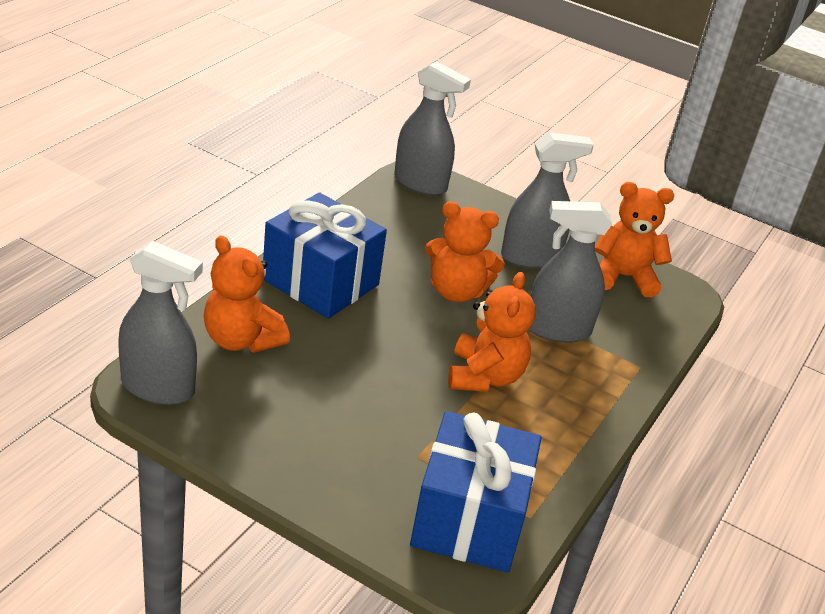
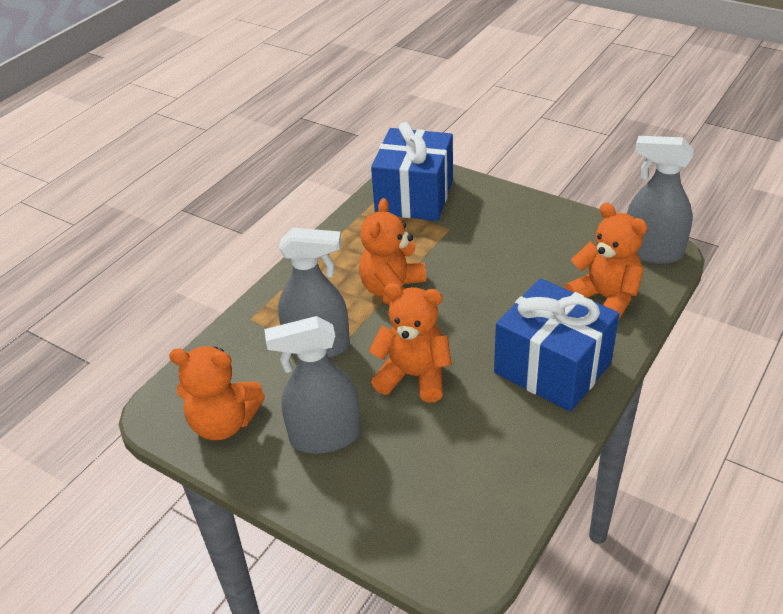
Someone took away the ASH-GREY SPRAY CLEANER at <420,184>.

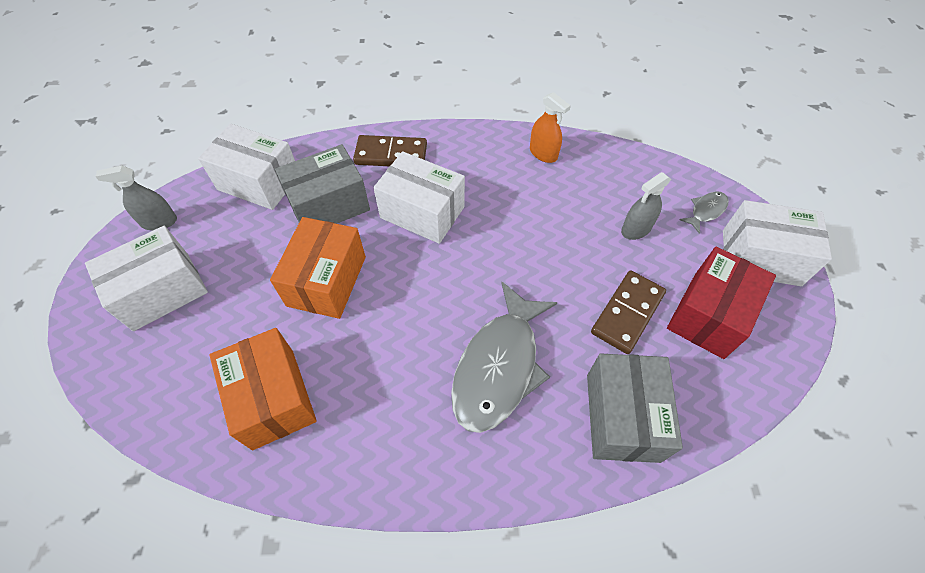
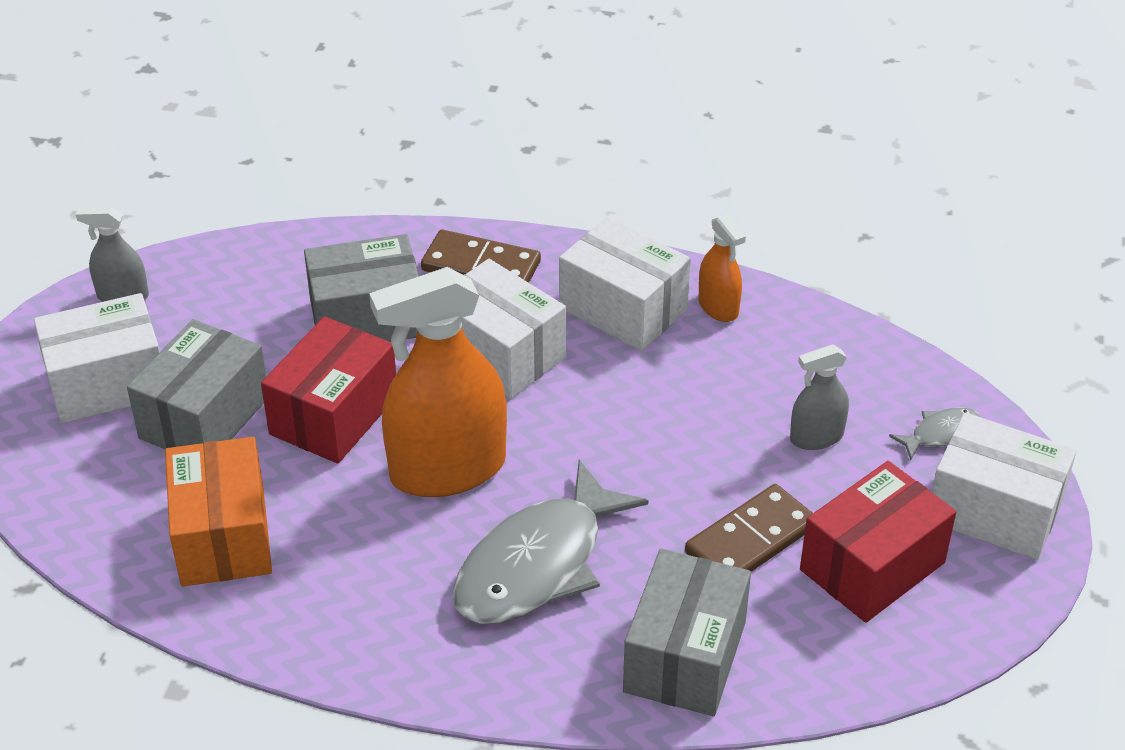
Someone put down the ASH-GREY PACKAGE at <204,417>.
Someone put down the BRIGHT ORANGE SPRAY CLEANER at <447,469>.
Someone carried the WHITE PACKAGE from <259,182> to <623,309>.
Someone repainted the BRIGHT ORANGE PACKAGE at <327,281>, which became the RED PACKAGE at <334,415>.

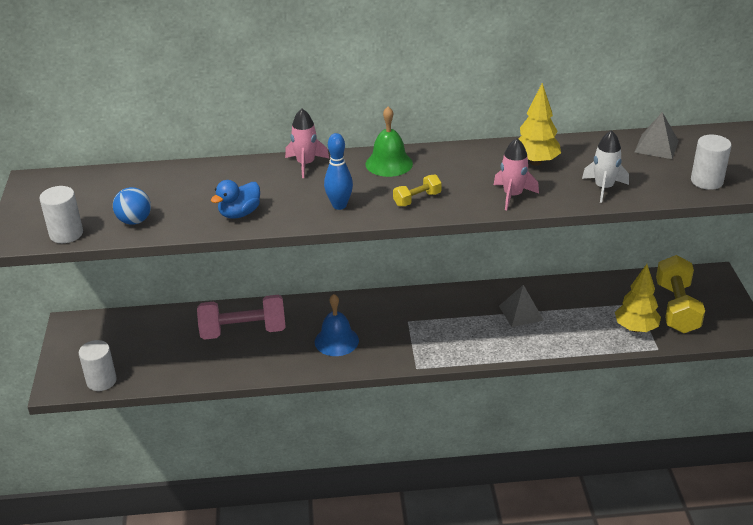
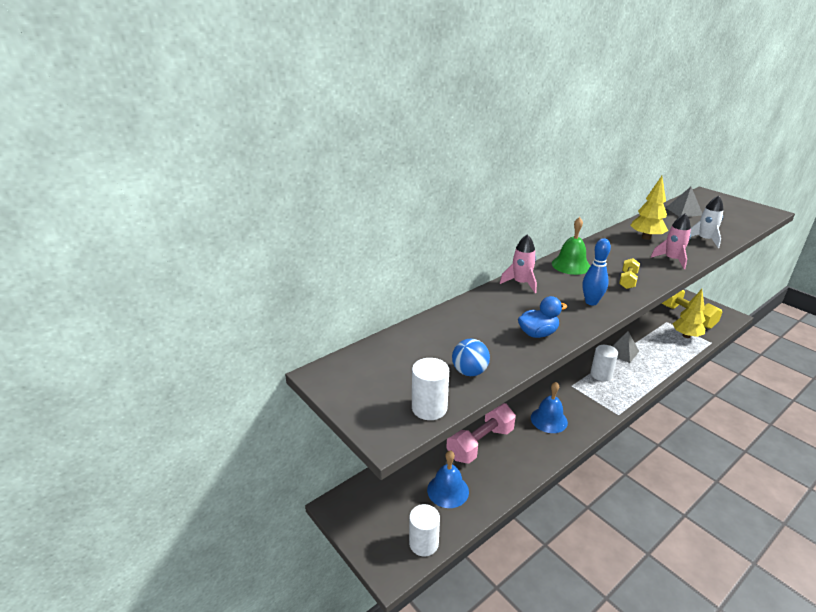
Someone put down the ROYAL BLUE HAND BELL at <448,490>.
Someone carried the WHITE CYLINDER from <706,181> to <601,374>.
Someone rotated the ROYAL BLUE TOY DUCK at <239,213> by 120 degrees counterclockwise.

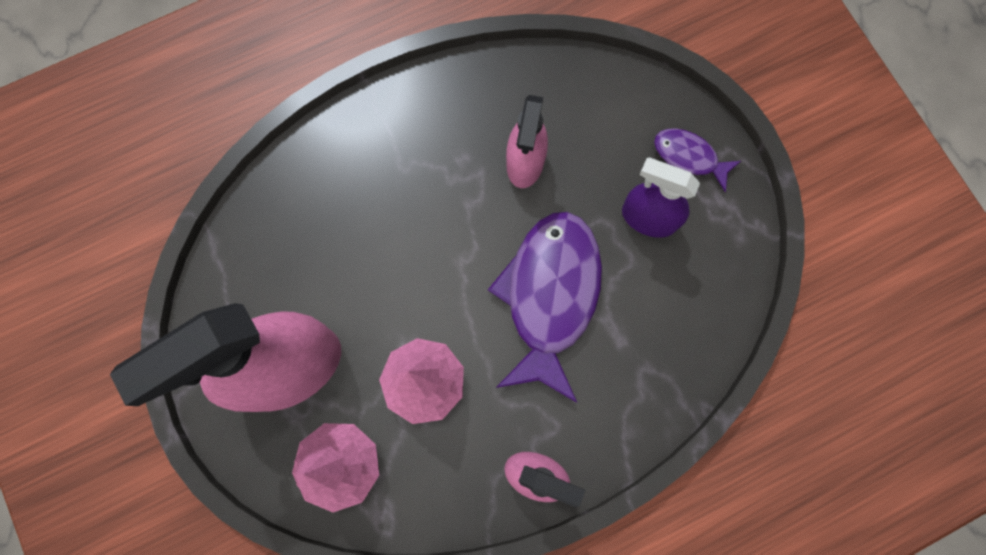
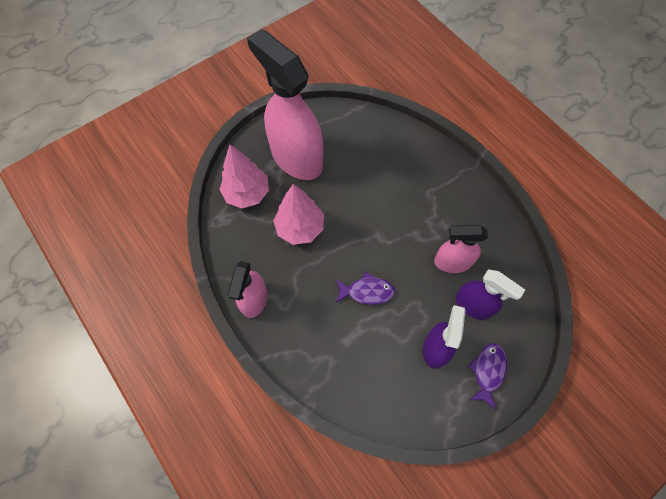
Someone put down the VIOLET SPRAY CLEANER at <473,305>.
Someone scaled the VIOLET FISH FIGURE at <550,296> by 0.49.

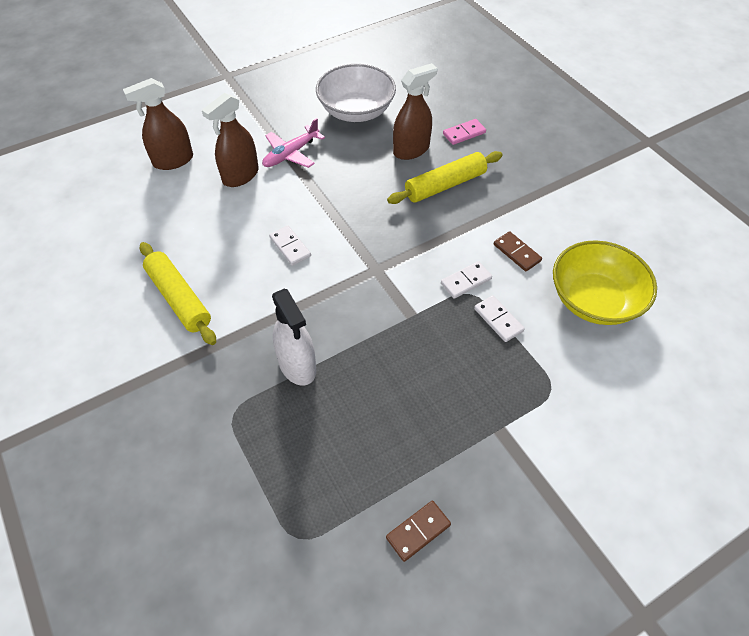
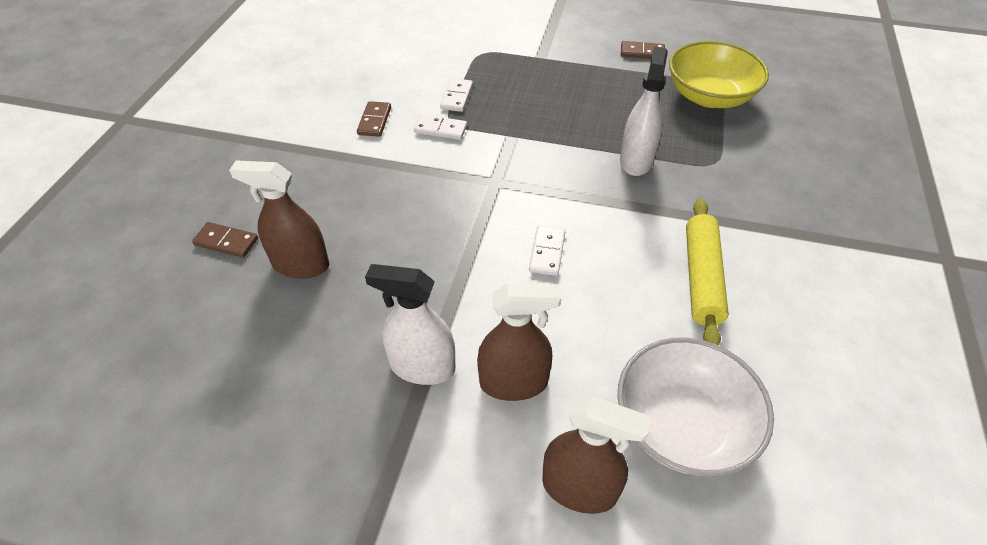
Someone took away the GOLDEN PASTRY ROLLER at <445,185>.
Someone carried the WHITE BOWL from <356,111> to <682,425>.
Someone carried the GOLDEN BOWL from <594,300> to <709,96>.
Someone swapped the ROSY PLANE at <291,154> for the WHITE SPRAY CLEANER at <422,367>.
Someone repainted the ROSY DOMINO TILE at <464,133>, which became the RUSSET DOMINO TILE at <226,242>.

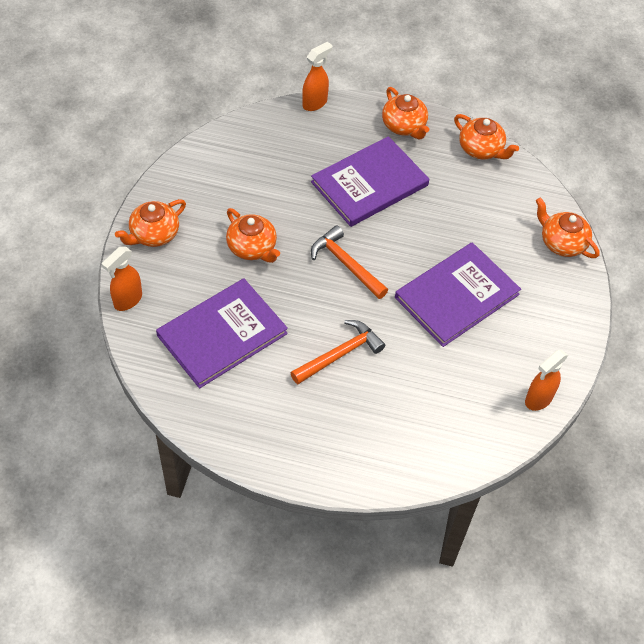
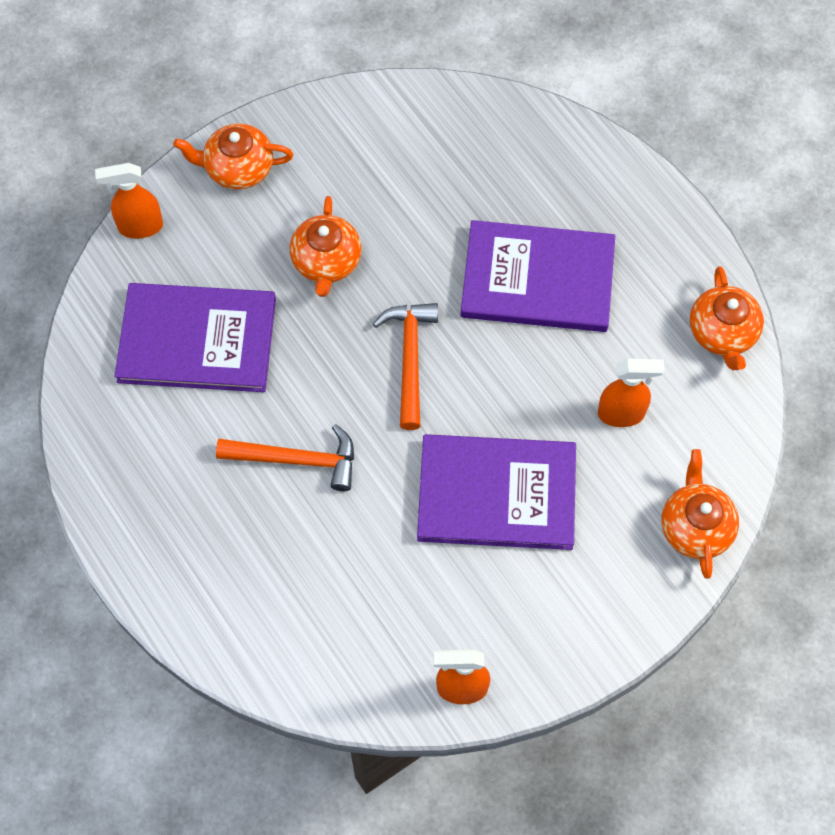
Someone took away the BRIGHT ORANGE TEAPOT at <404,126>.
Someone carried the BRIGHT ORANGE SPRAY CLEANER from <315,103> to <622,414>.

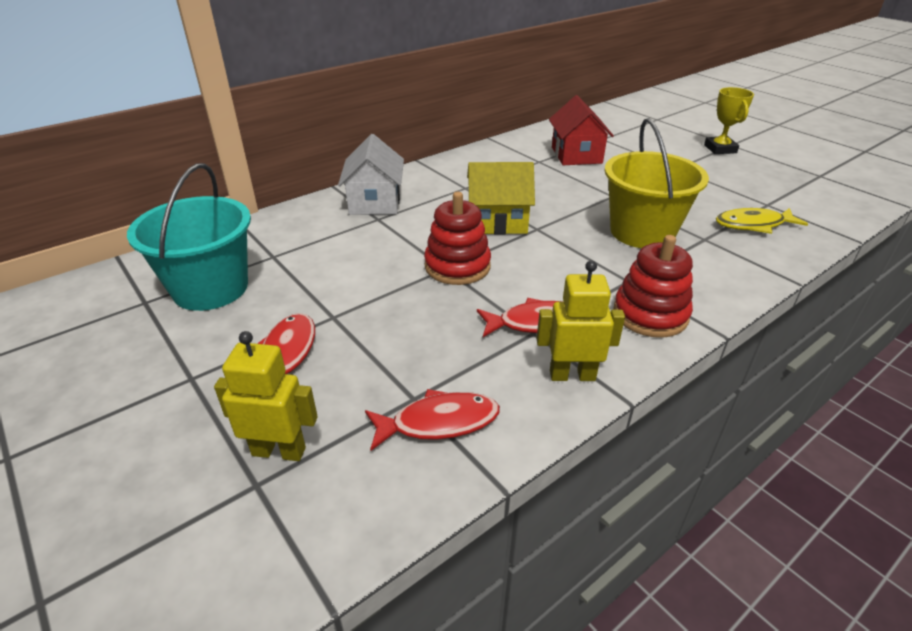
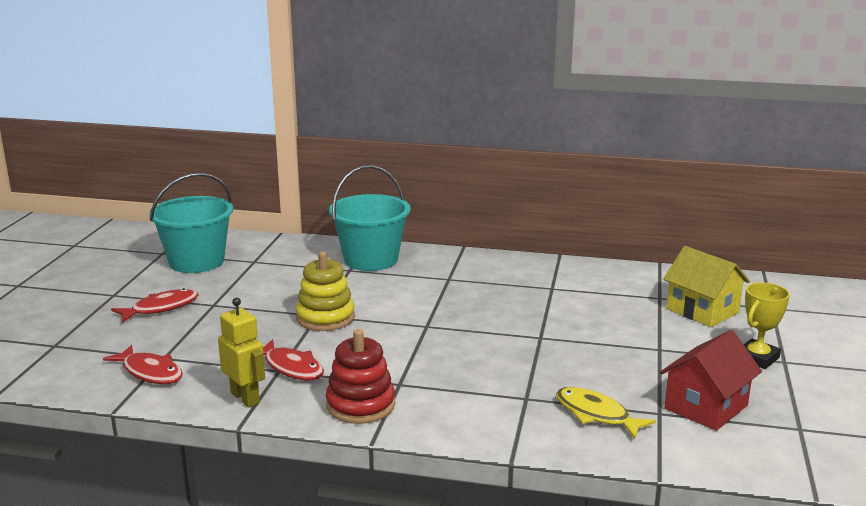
Someone took away the GOLDEN ROBOT at <279,451>.
Someone took away the GOLDEN SAND BUCKET at <642,232>.
Someone carried the GOLDEN HOUSE from <498,221> to <702,311>.
Someone carried the RED HOUSE from <576,155> to <706,407>.
Someone swapped the WHITE HOUSE at <375,202> for the AQUA SAND BUCKET at <371,259>.
Someone repainted the RED RING STACKER at <457,266>, which became the GOLDEN RING STACKER at <325,318>.

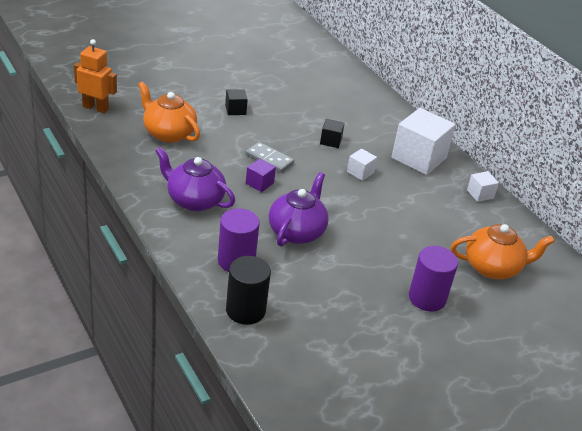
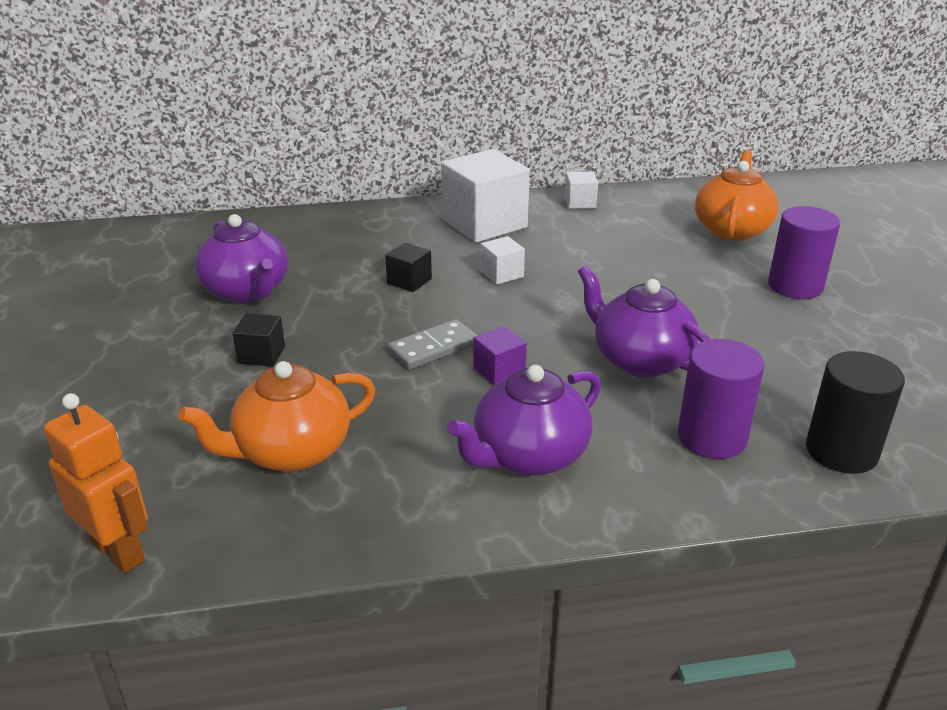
Someone put down the VIOLET TEAPOT at <247,291>.
Someone rotated the BRIGHT ORANGE ROBOT at <95,108> by 90 degrees clockwise.

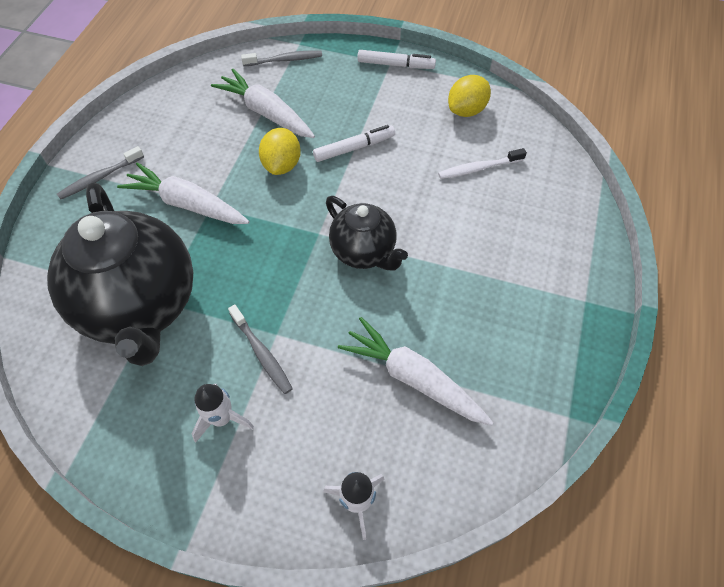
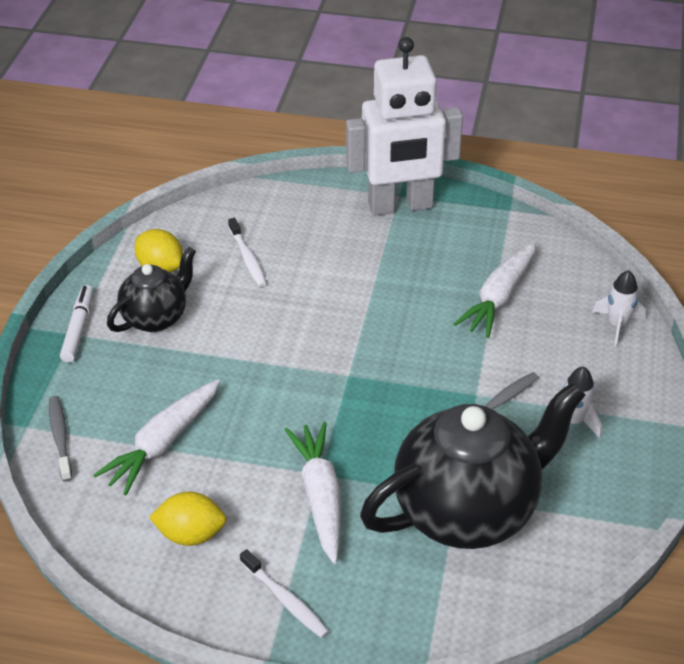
Someone took away the WHITE MARKER PEN at <354,148>.
Someone put down the WHITE ROBOT at <400,206>.
Someone carried the GOLDEN LEMON from <282,165> to <191,534>.
Someone carried the JET-BLACK TEAPOT from <364,252> to <156,317>.
Someone repainted the ASH-GREY DENTAL BRUSH at <100,178>, which became the WHITE DENTAL BRUSH at <285,599>.
Someone rotated the WHITE CARROT at <187,204> by 150 degrees clockwise.

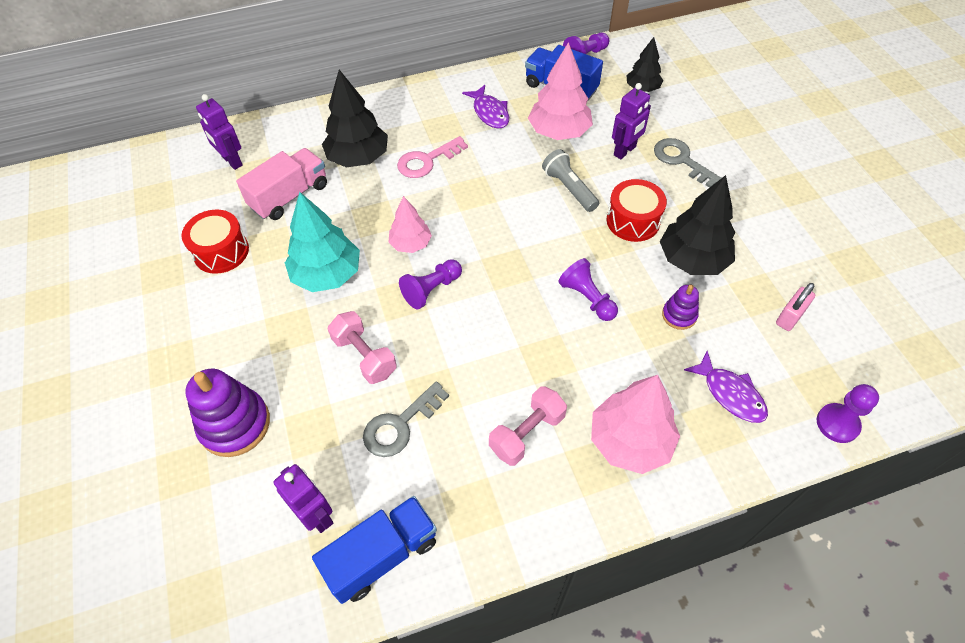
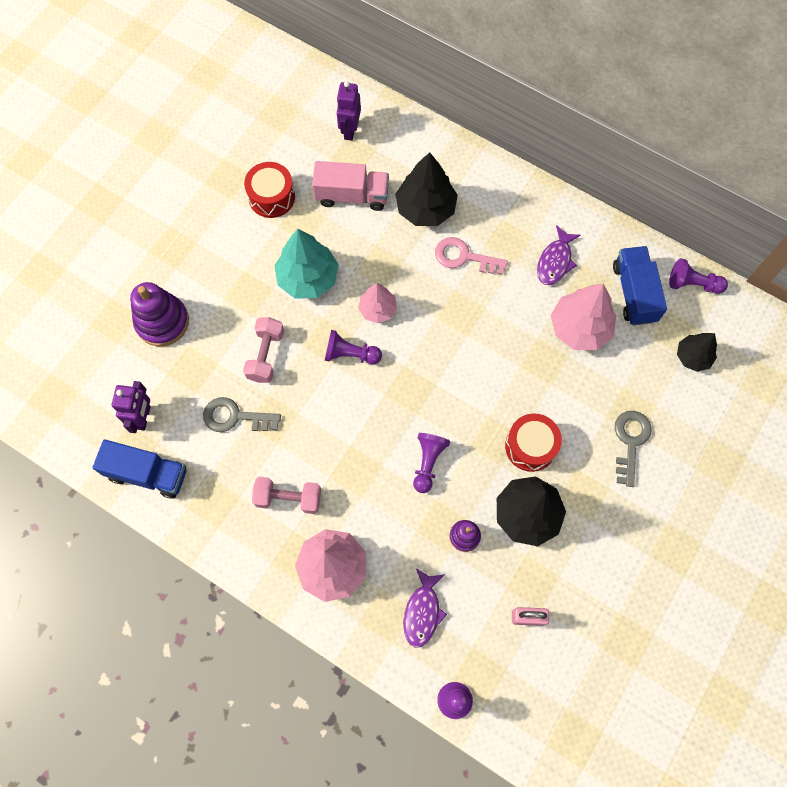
Someone took away the ASH-GREY POCKET TORCH at <569,188>.
Someone took away the VIOLET ROBOT at <625,151>.

